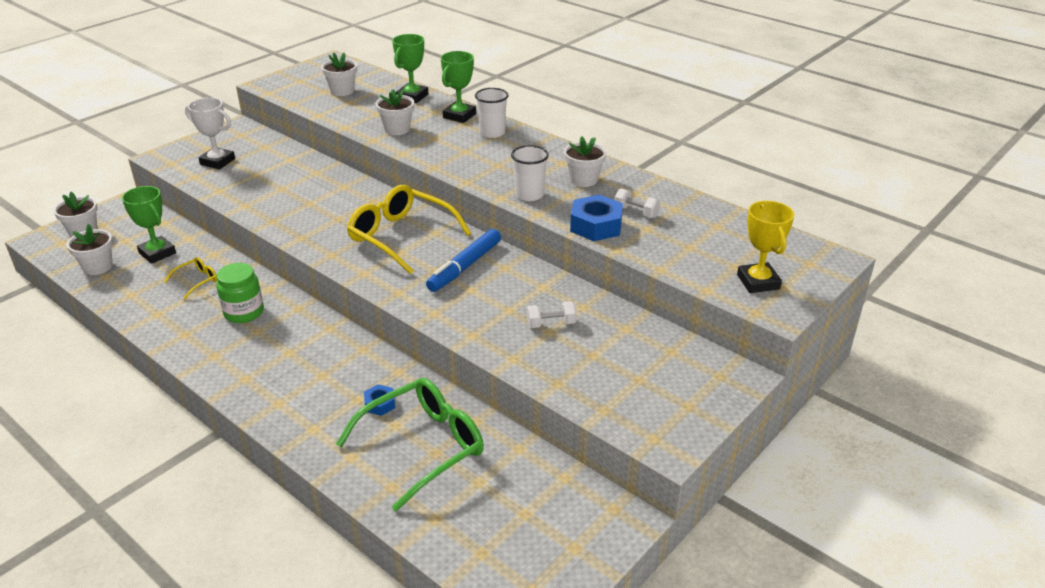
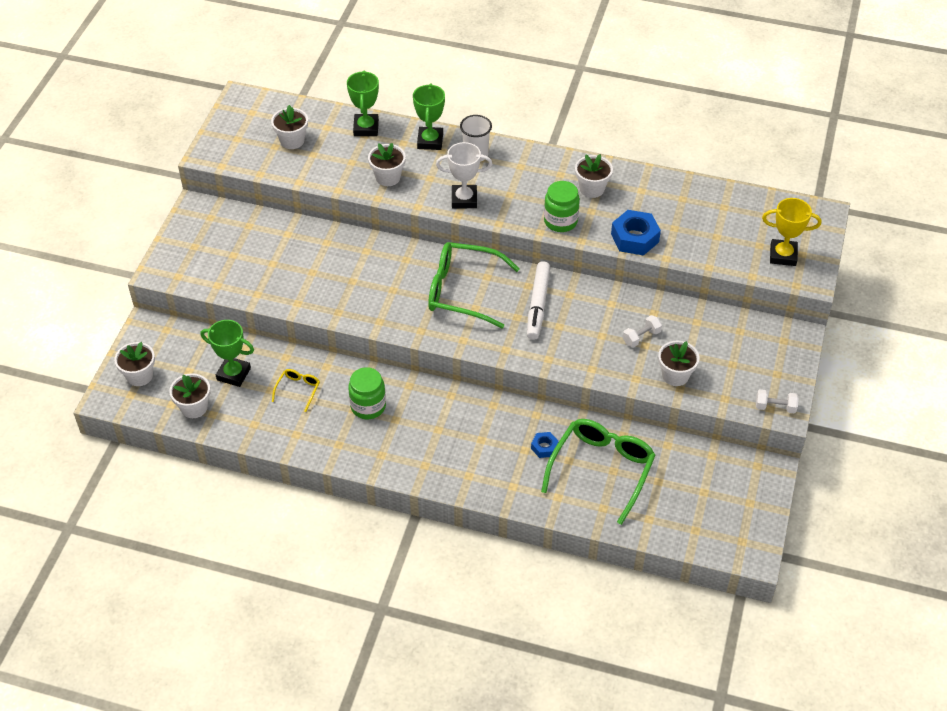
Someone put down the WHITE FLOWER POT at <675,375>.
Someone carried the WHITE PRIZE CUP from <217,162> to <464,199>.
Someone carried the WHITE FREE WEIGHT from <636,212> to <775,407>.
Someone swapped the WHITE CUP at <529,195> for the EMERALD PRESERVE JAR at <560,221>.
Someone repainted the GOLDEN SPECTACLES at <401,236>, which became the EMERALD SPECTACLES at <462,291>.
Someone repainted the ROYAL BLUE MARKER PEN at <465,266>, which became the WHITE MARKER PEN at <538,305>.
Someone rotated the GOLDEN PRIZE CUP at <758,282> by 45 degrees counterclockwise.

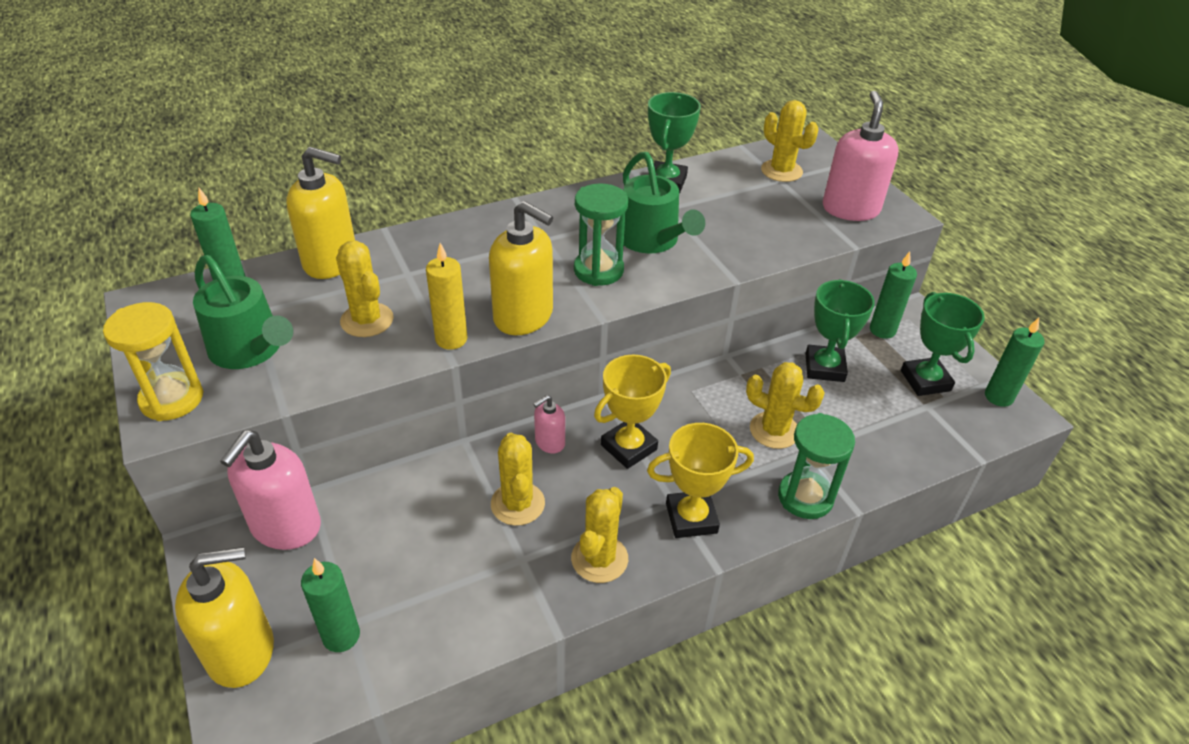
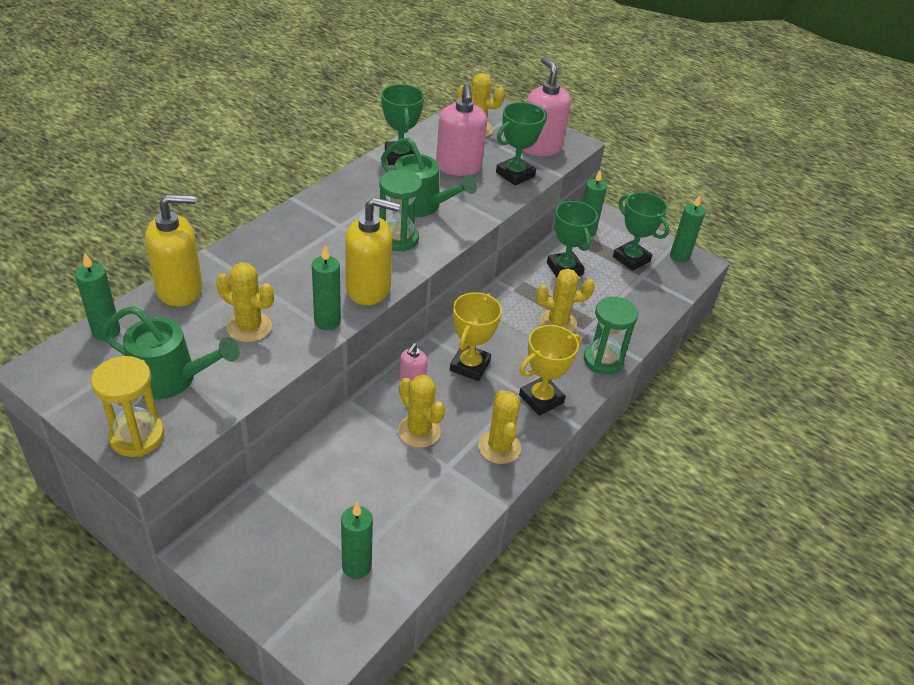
Someone took away the GOLDEN SOAP DISPENSER at <241,651>.
Someone put down the EMERALD PRIZE CUP at <515,174>.
Someone carried the ROSY SOAP DISPENSER from <285,527> to <458,167>.
Someone repainted the GOLDEN PILLAR CANDLE at <451,339>, which became the EMERALD PILLAR CANDLE at <327,322>.

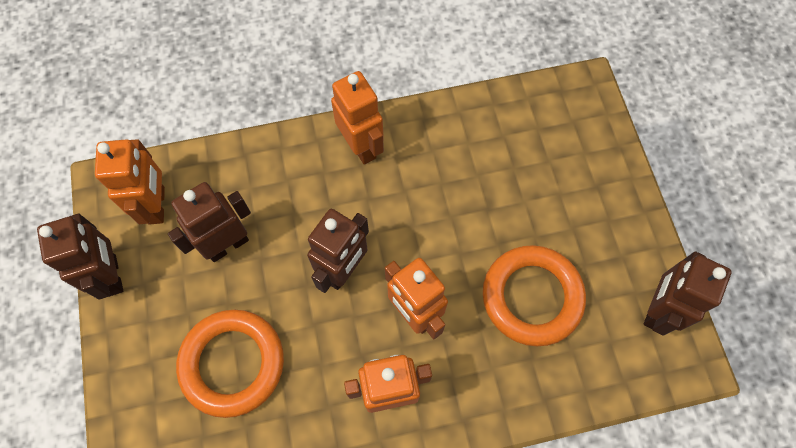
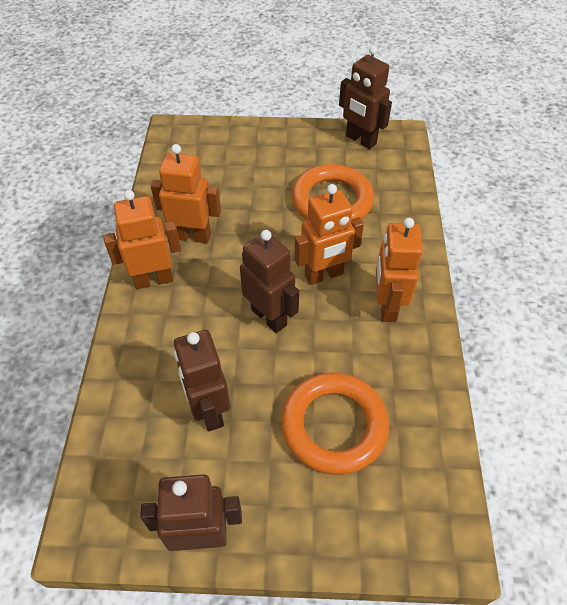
Someone carried the BRIGHT ORANGE ROBOT from <157,205> to <192,236>.

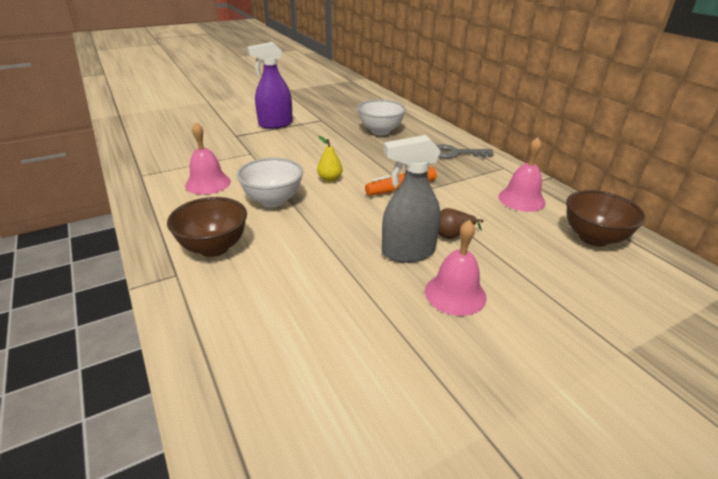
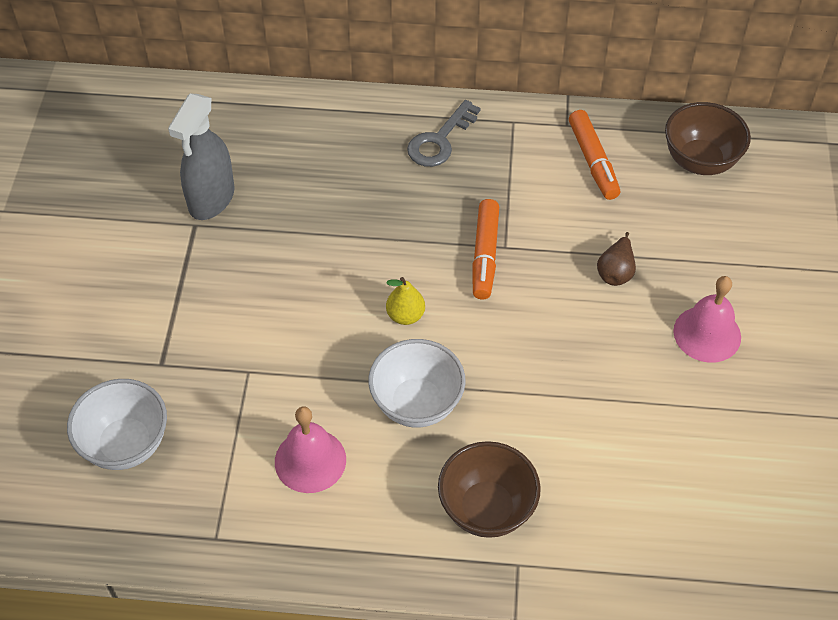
Someone took away the VIOLET SPRAY CLEANER at <275,124>.
Someone carried the WHITE BOWL from <380,131> to <126,444>.
Someone carried the ASH-GREY SPRAY CLEANER from <407,252> to <211,199>.
Someone swapped the ROSY HAND BELL at <521,199> for the BRIGHT ORANGE MARKER PEN at <593,161>.

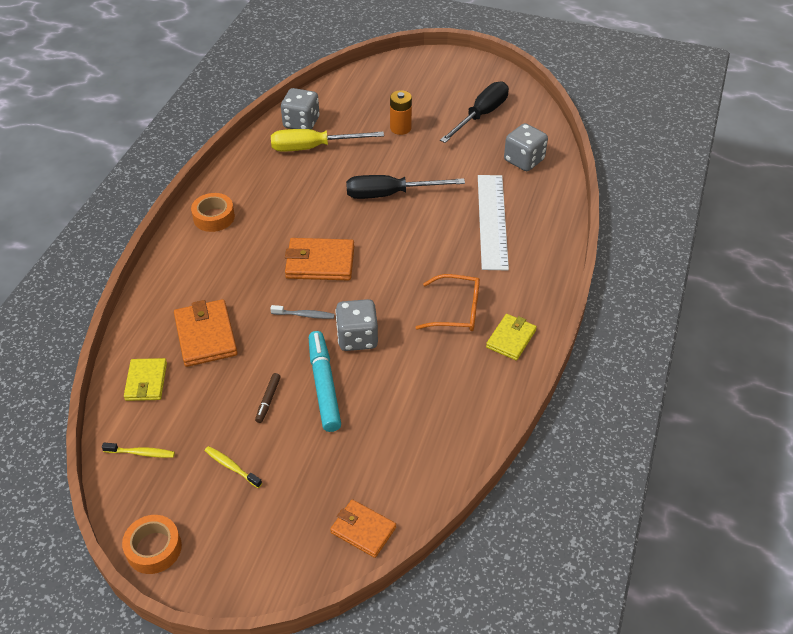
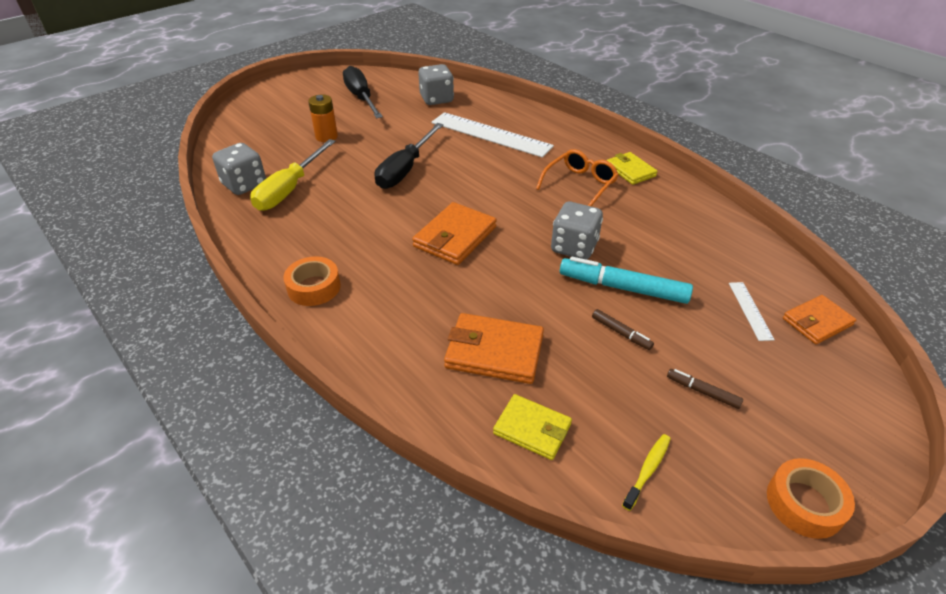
Someone took away the ASH-GREY DENTAL BRUSH at <304,315>.
Someone put down the WHITE MEASURING STICK at <750,310>.
Someone swapped the GOLDEN DENTAL BRUSH at <231,467> for the RUSSET MARKER PEN at <702,392>.

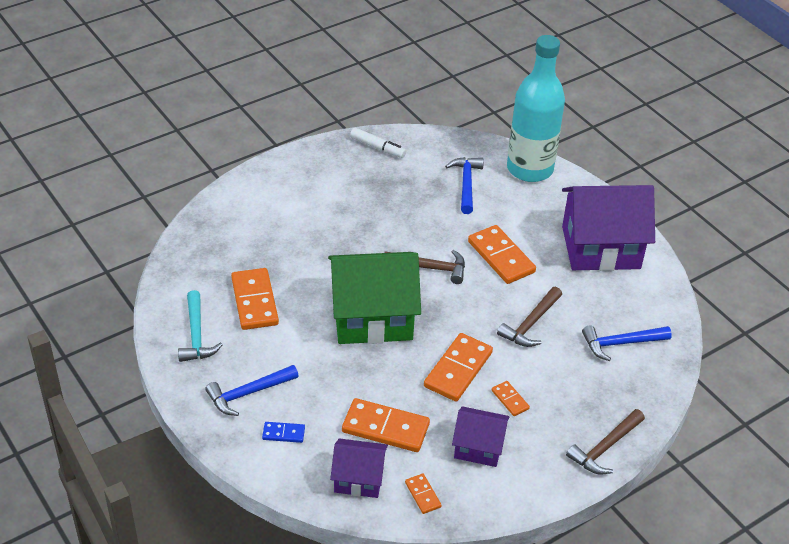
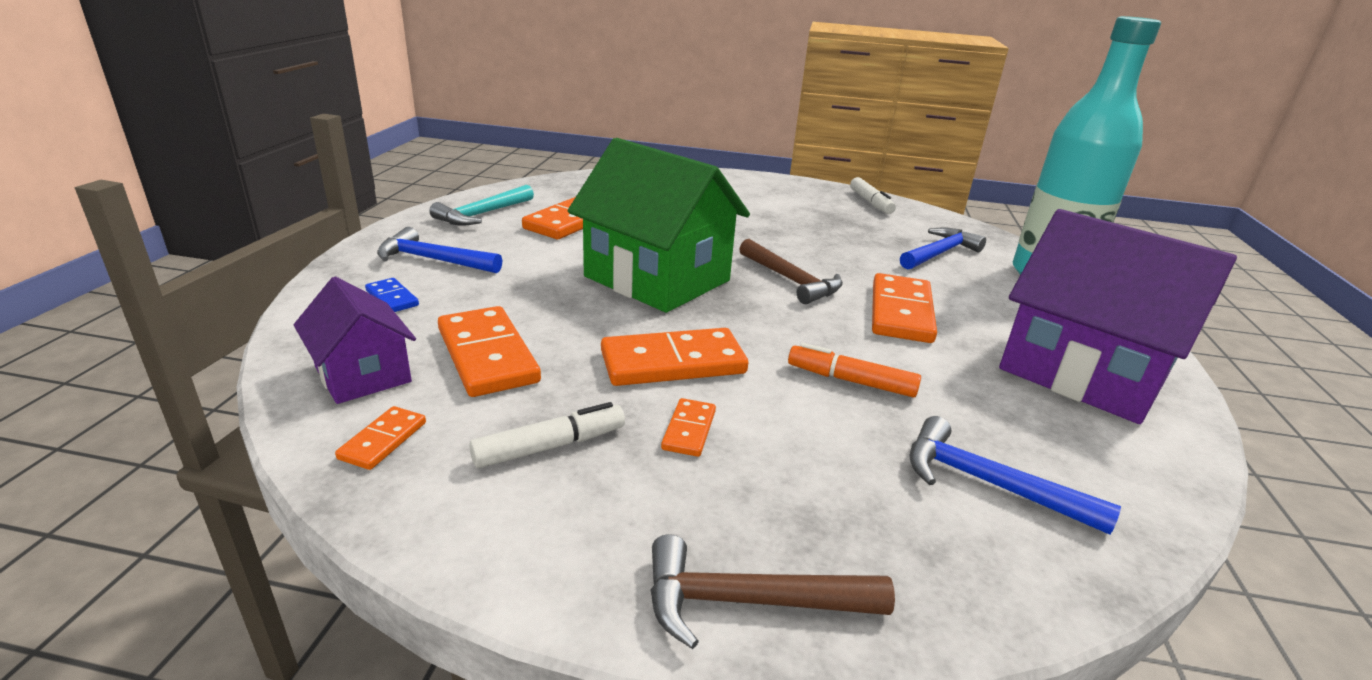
Someone swapped the VIOLET HOUSE at <478,447> for the WHITE MARKER PEN at <550,446>.
Someone swapped the RUSSET CLAW HAMMER at <530,324> for the BRIGHT ORANGE MARKER PEN at <850,381>.

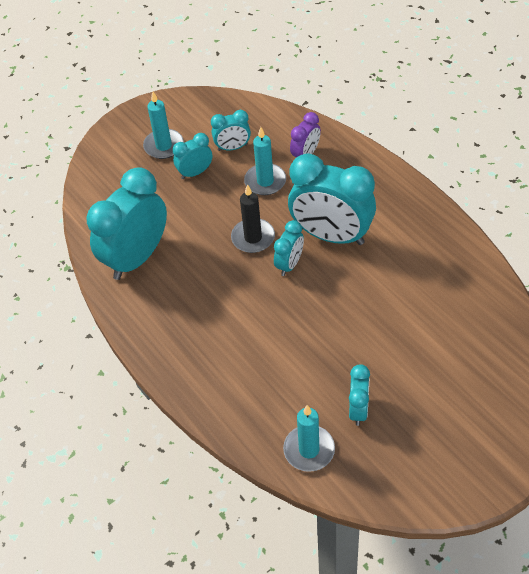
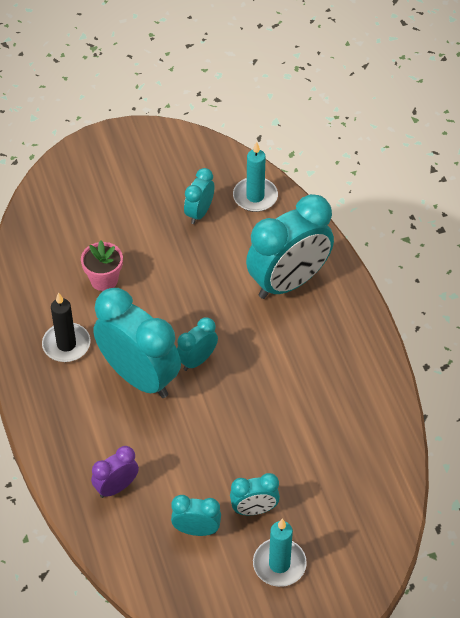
Someone took away the AQUA PILLAR CANDLE at <265,181>.
Someone put down the ROSY FLOWER POT at <104,280>.
Someone carried the AQUA BEDSIDE CLOCK from <136,257> to <288,282>.
Someone carried the JET-BLACK PILLAR CANDLE from <253,238> to <66,344>.

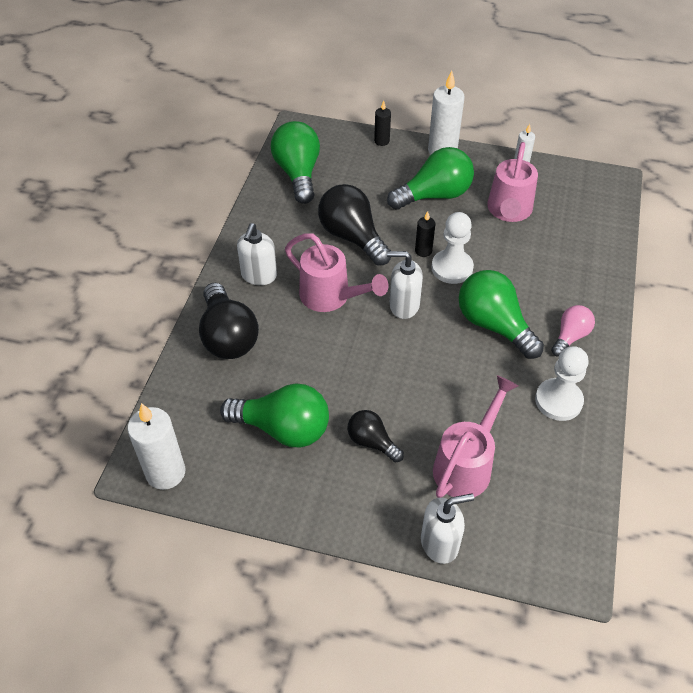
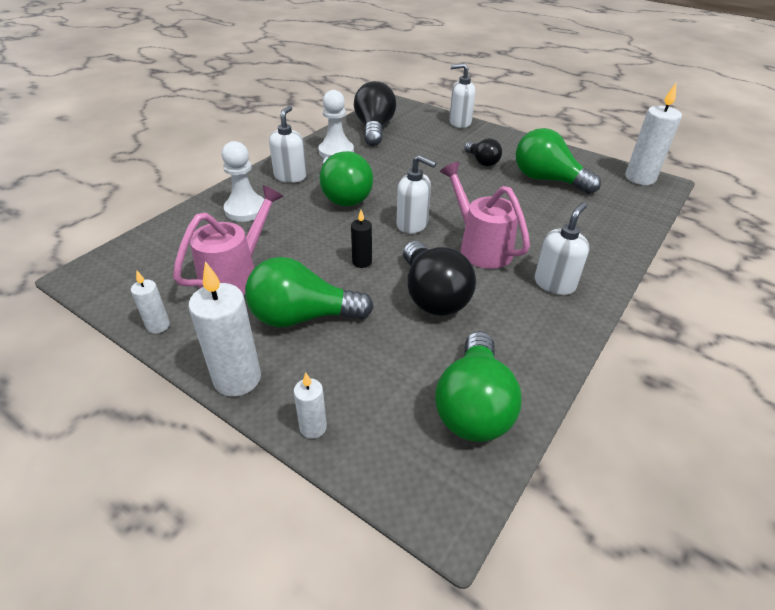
Someone took away the ROSY WATERING POT at <466,465>.
Someone carried the JET-BLACK LIGHTBULB from <228,336> to <374,129>.
Someone carried the WHITE GAME PAWN from <452,268> to <245,210>.
Someone swapped the ROSY LIGHTBULB at <570,336> for the WHITE SOAP DISPENSER at <290,176>.
Someone repainted the JET-BLACK PILLAR CANDLE at <381,141>, which became the WHITE PILLAR CANDLE at <313,427>.

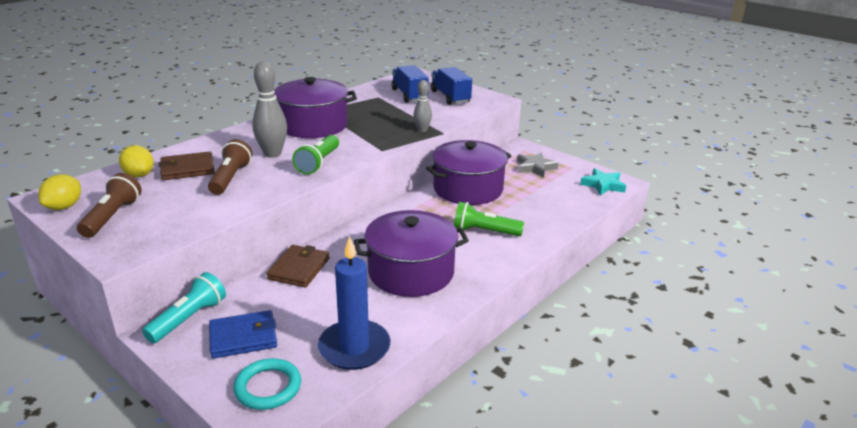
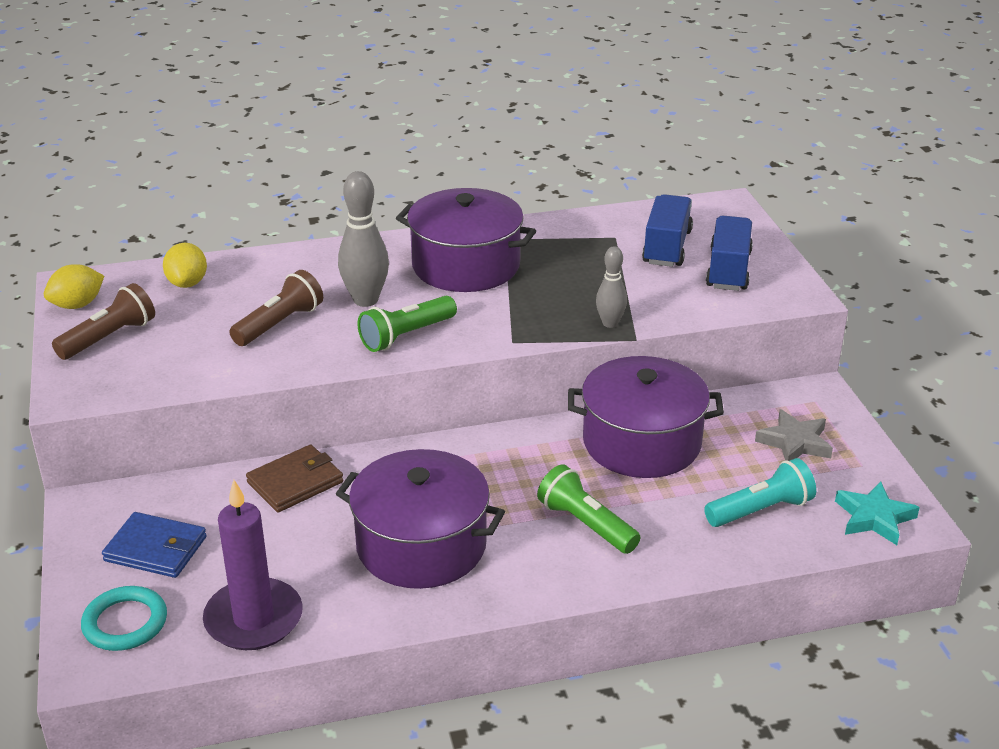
Someone took away the RUSSET WALLET at <187,169>.
Someone carried the AQUA POCKET TORCH from <189,318> to <761,510>.
Someone repainted the ROYAL BLUE PILLAR CANDLE at <354,348>, which became the VIOLET PILLAR CANDLE at <254,619>.

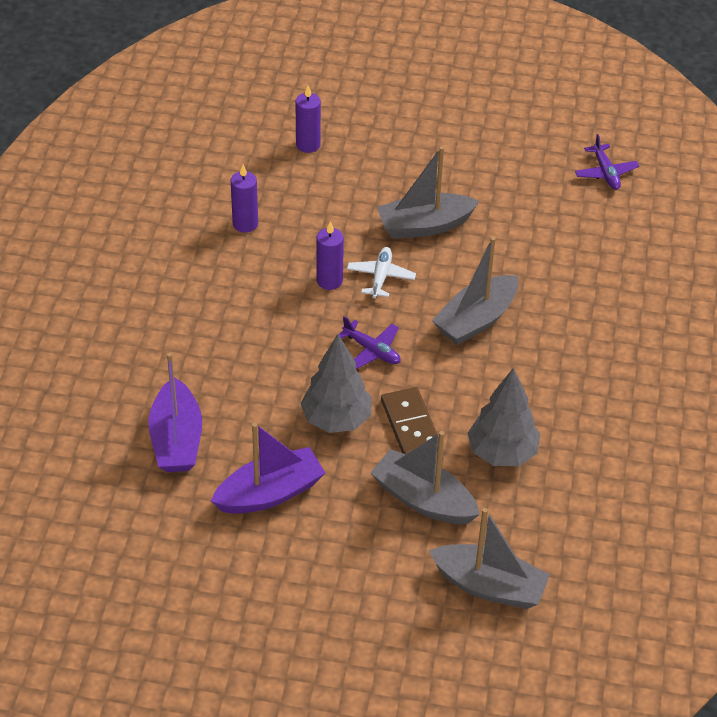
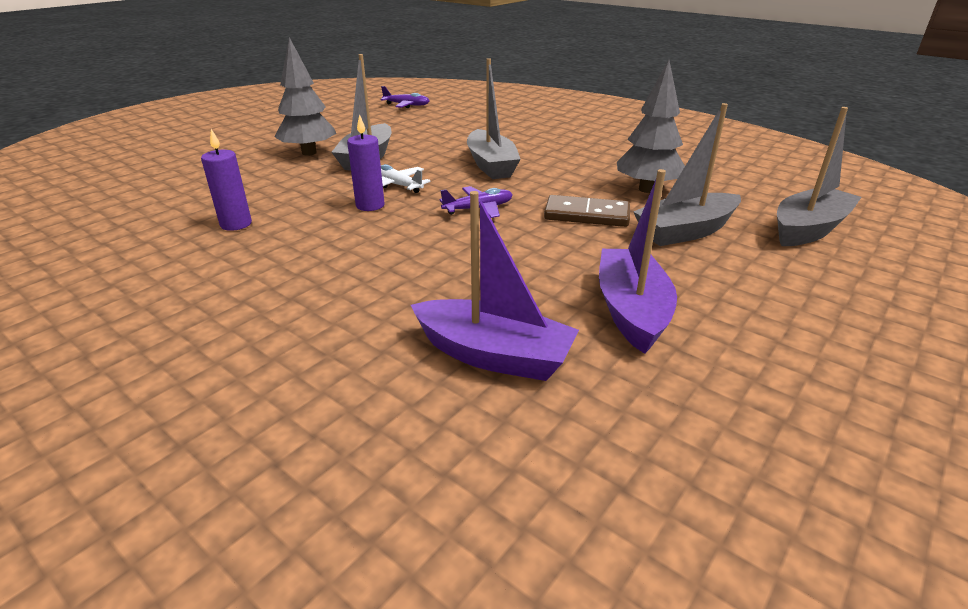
Someone took away the VIOLET PILLAR CANDLE at <308,145>.
Someone carried the ASH-GREY FIR TREE from <336,419> to <309,152>.

